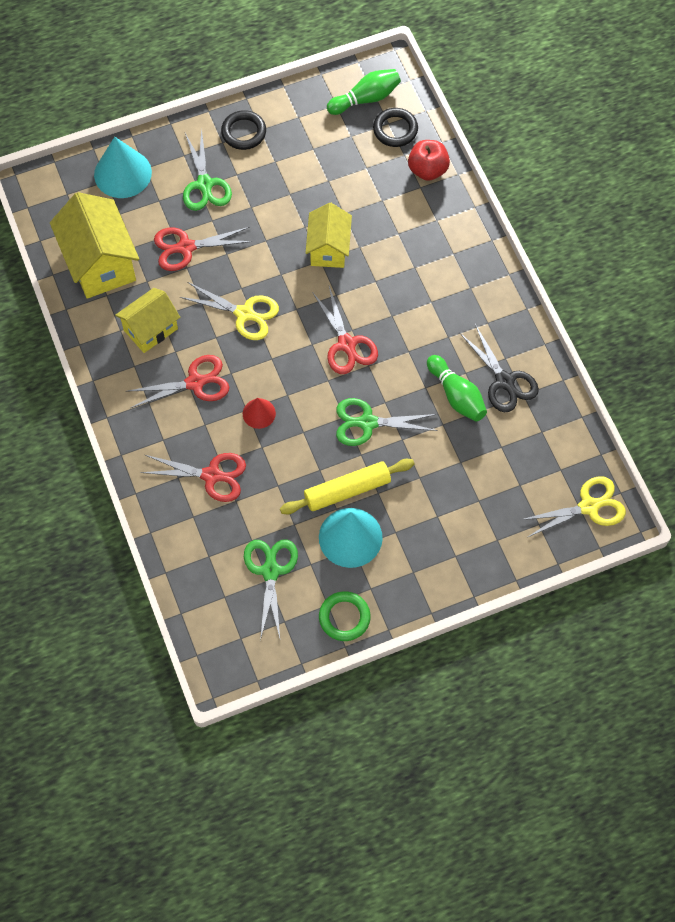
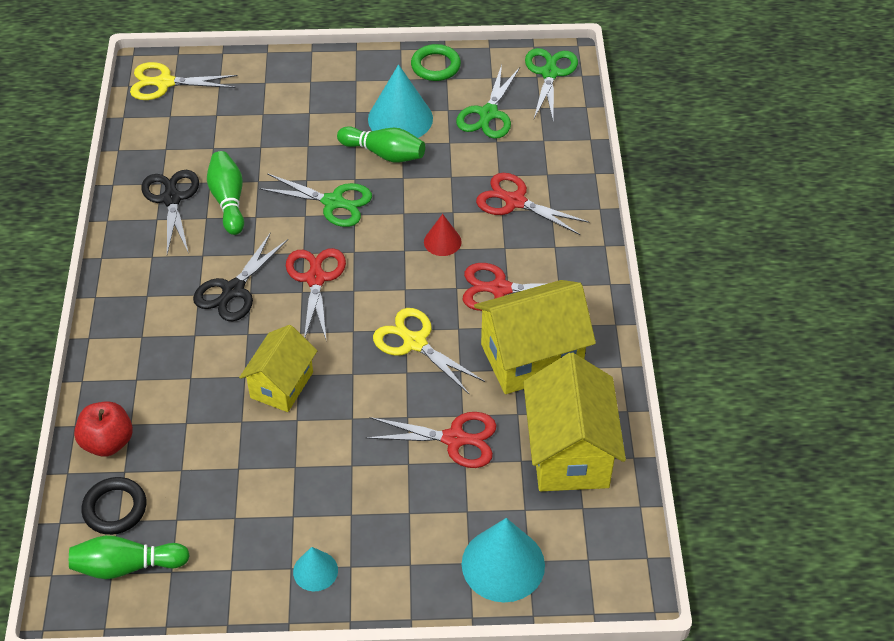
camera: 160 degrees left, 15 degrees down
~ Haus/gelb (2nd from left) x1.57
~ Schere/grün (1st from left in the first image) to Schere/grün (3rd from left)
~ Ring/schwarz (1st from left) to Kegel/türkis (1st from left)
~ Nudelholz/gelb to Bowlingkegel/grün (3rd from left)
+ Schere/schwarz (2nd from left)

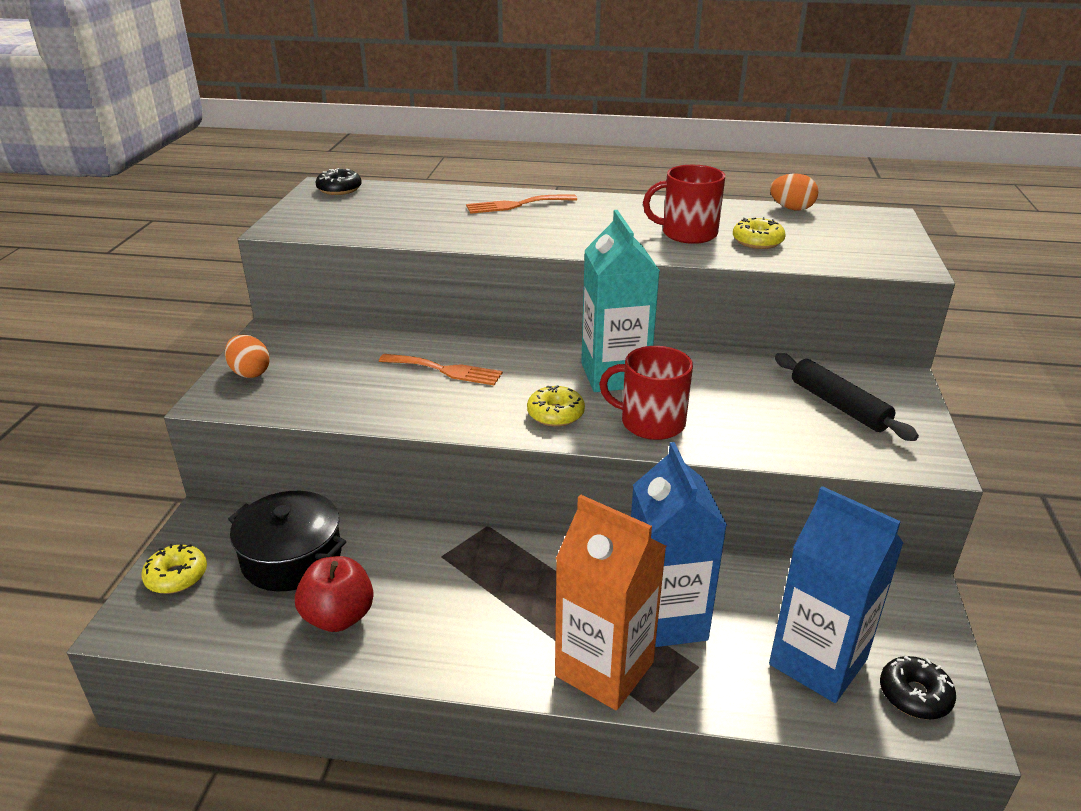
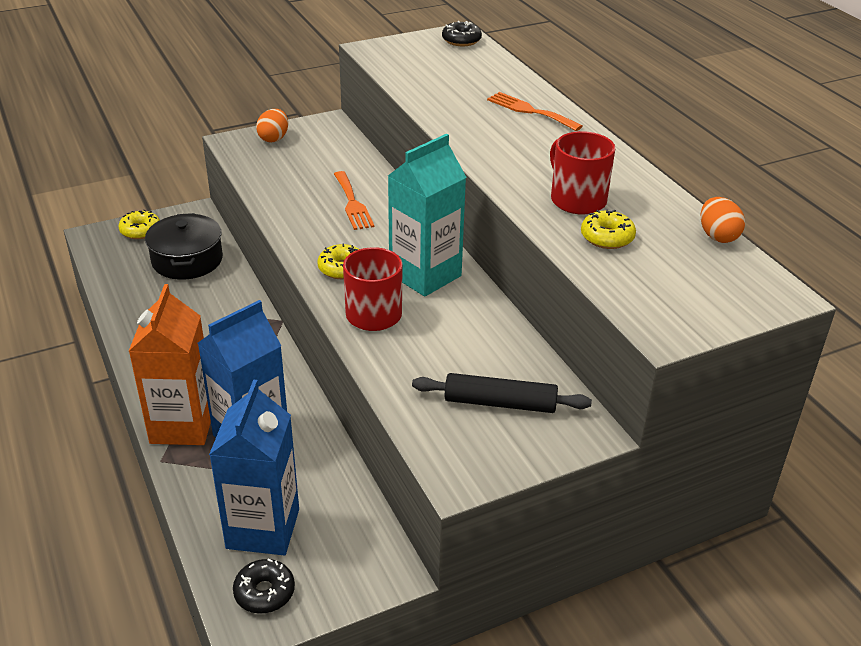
camera: 55 degrees right, 5 degrees up
- Apfel/rot
~ Nudelholz/schwarz 75 degrees clockwise

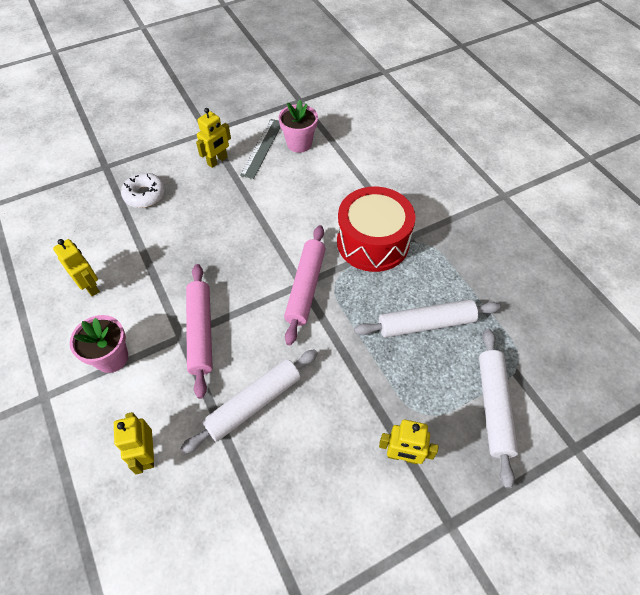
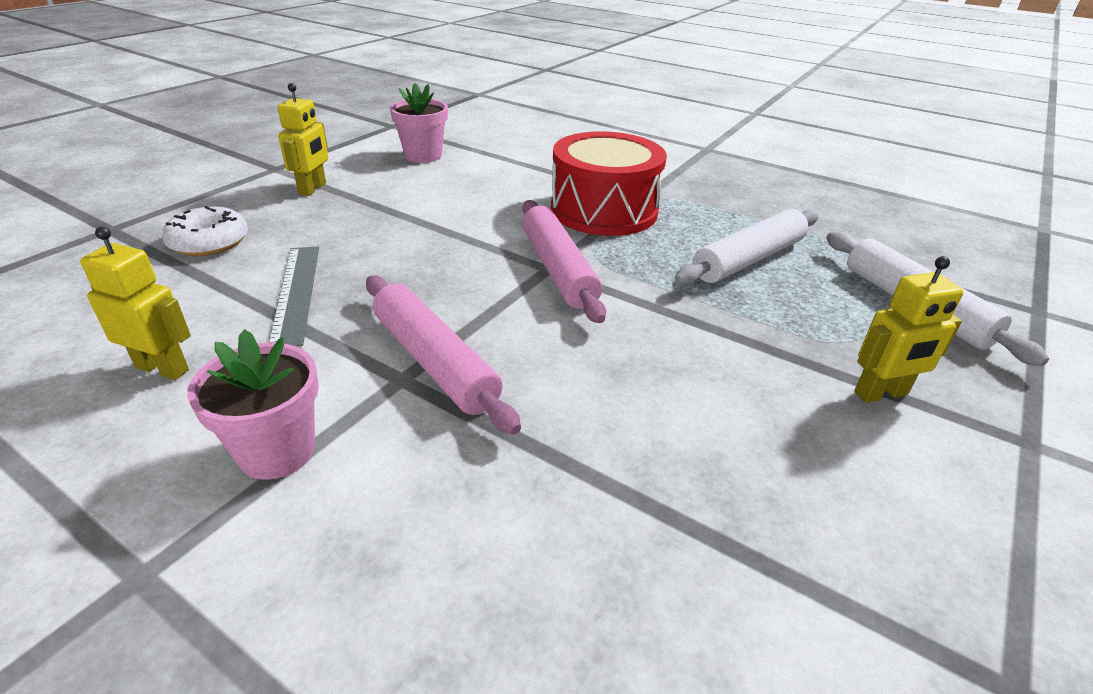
camera: 30 degrees left, 20 degrees down
- Roboter/gelb (2nd from left)
- Nudelholz/weiß (1st from left)
~ Lineal/grau

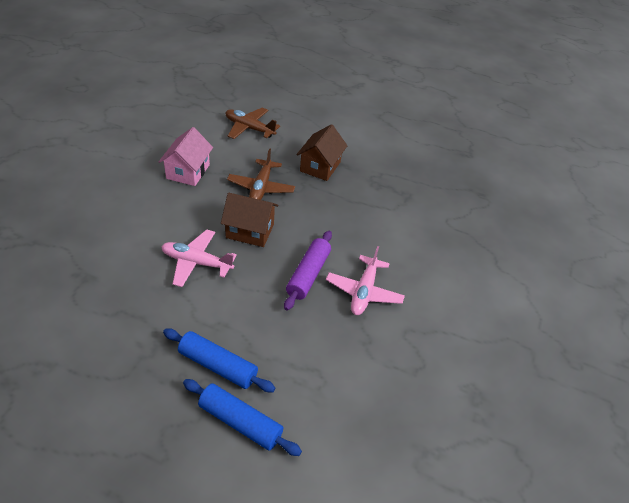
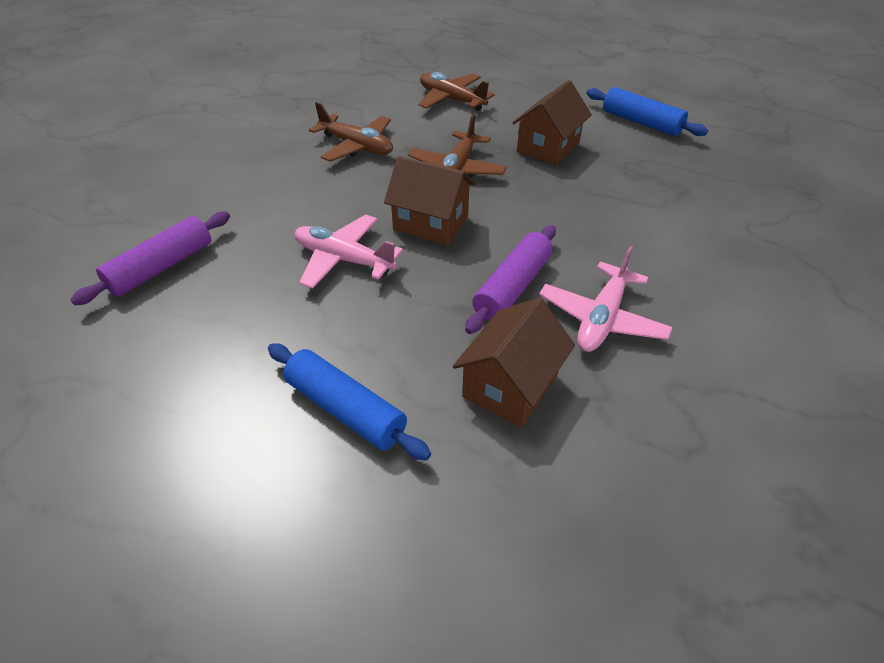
camera: 15 degrees right, 0 degrees up
~ Haus/rosa to Flugzeug/braun (1st from left)
~ Nudelholz/blau (2nd from left)
+ Nudelholz/lila (1st from left)
+ Haus/braun (2nd from left)

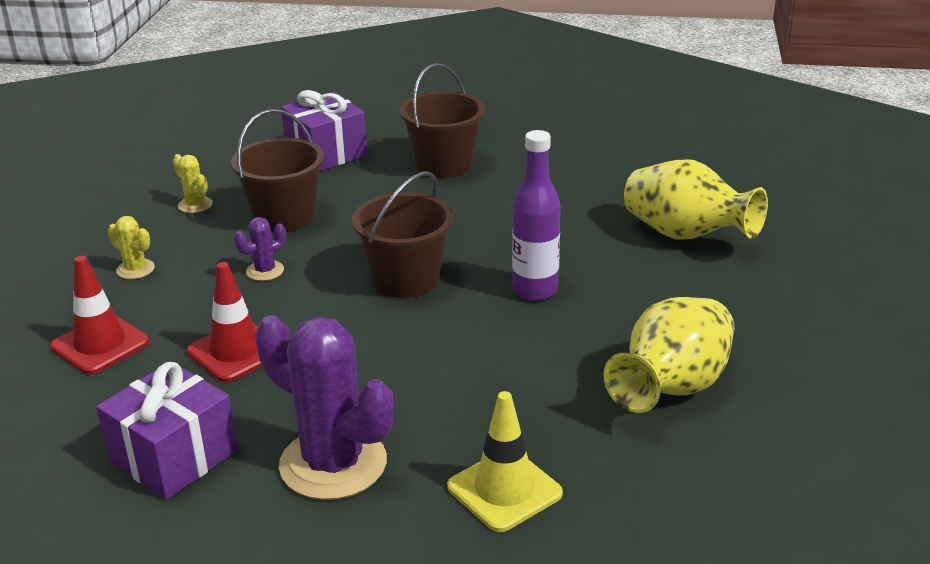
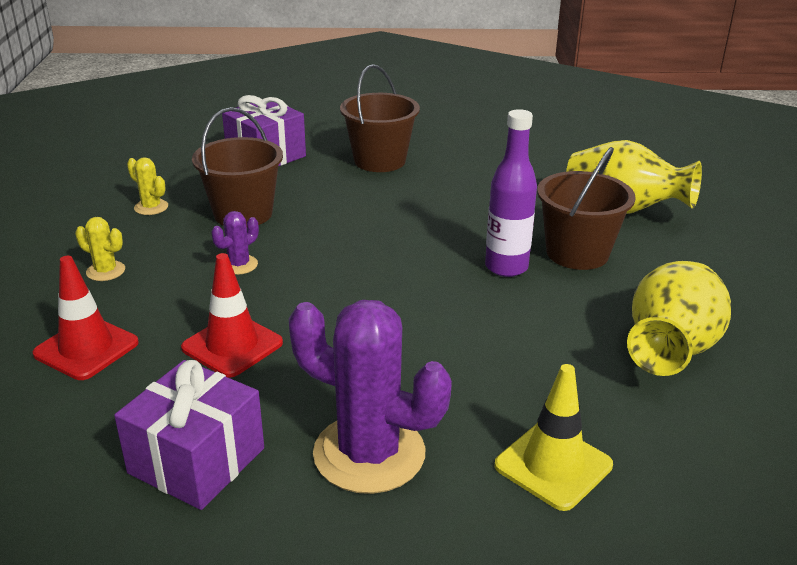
camera: 10 degrees left, 0 degrees up
~ Eimer/braun (2nd from left in the first image) to Eimer/braun (3rd from left)

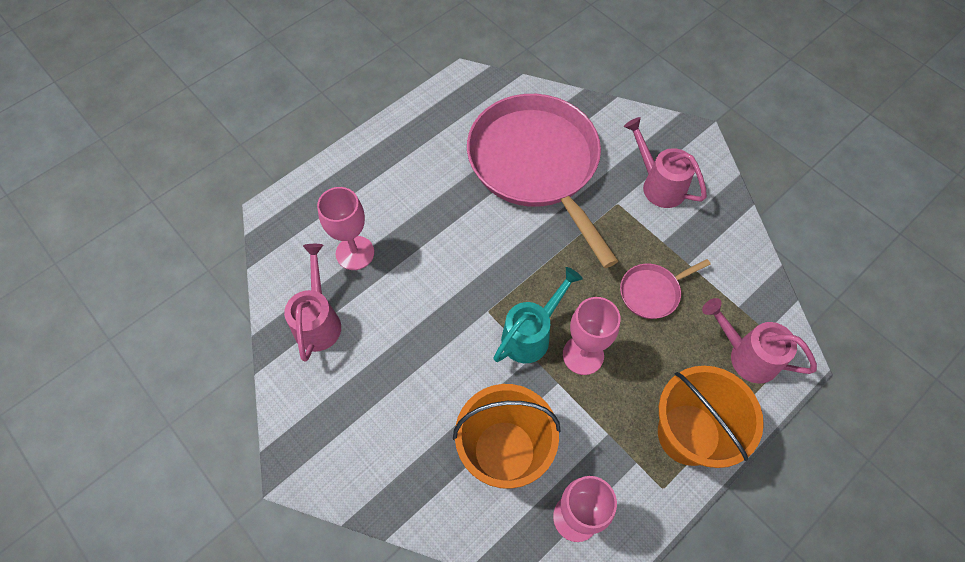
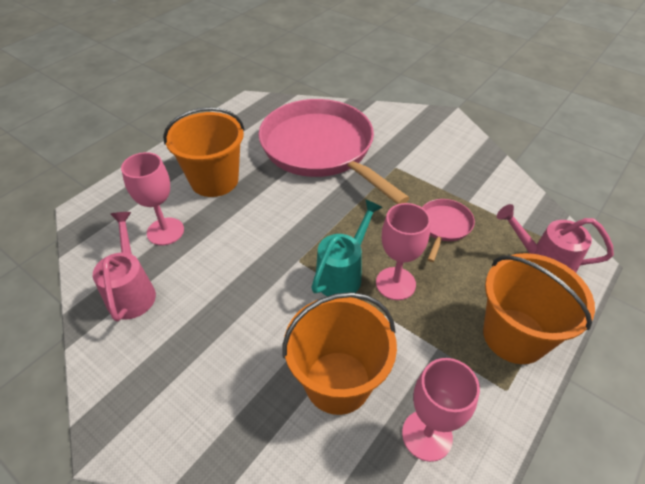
camera: 10 degrees left, 15 degrees down
~ Pfanne/rosa (2nd from left) 150 degrees clockwise
- Gießkanne/rosa (2nd from left)
+ Eimer/orange (1st from left)

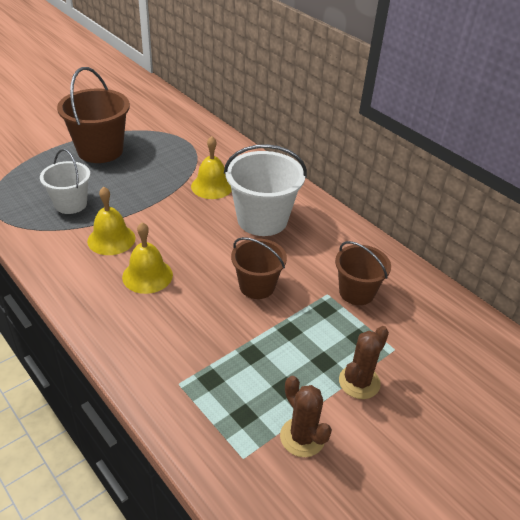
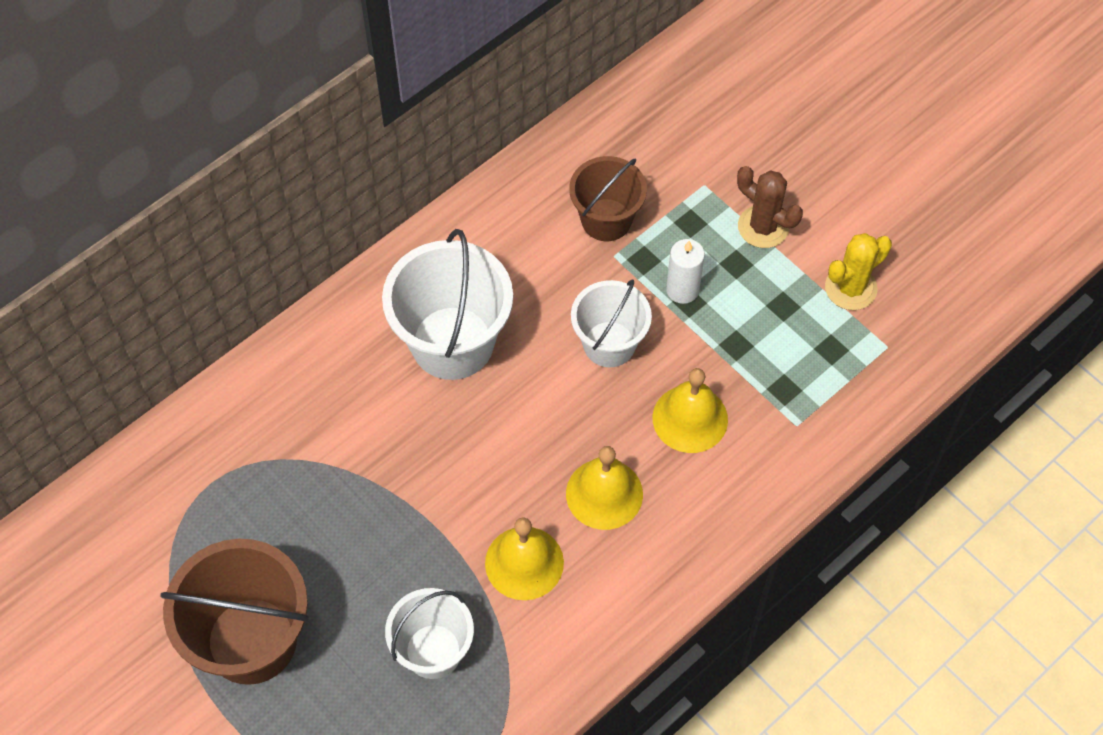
camera: 90 degrees left, 20 degrees up
~ Glocke/gelb (3rd from left)
~ Eimer/braun (2nd from left) to Eimer/weiß (3rd from left)
~ Kaktus/braun (1st from left) to Kaktus/gelb
+ Kerze/weiß

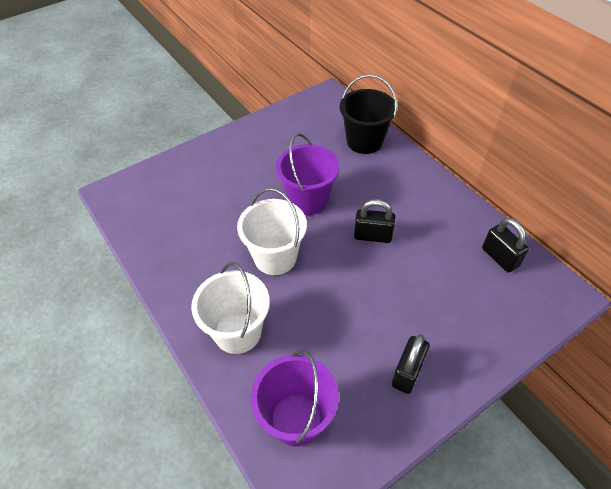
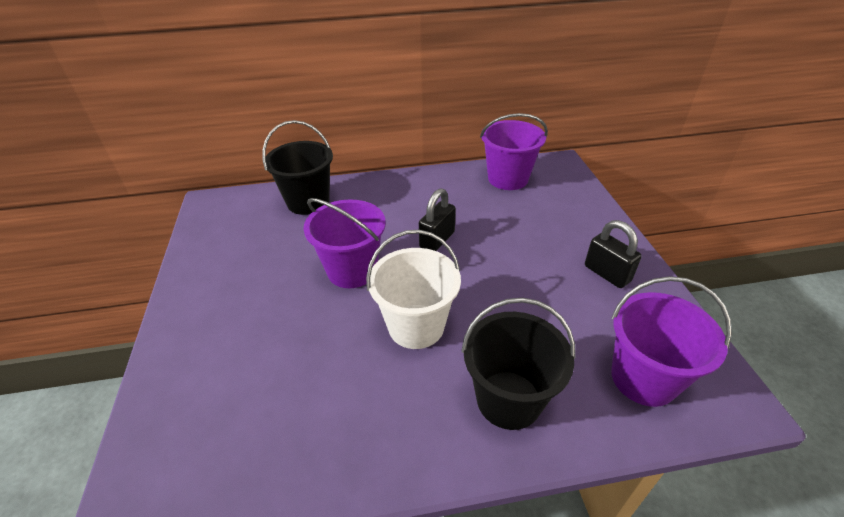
camera: 65 degrees left, 10 degrees down
~ Eimer/weiß (1st from left) to Eimer/schwarz (2nd from left)
~ Vorhängeschloss/schwarz (3rd from left) to Eimer/lila (2nd from left)

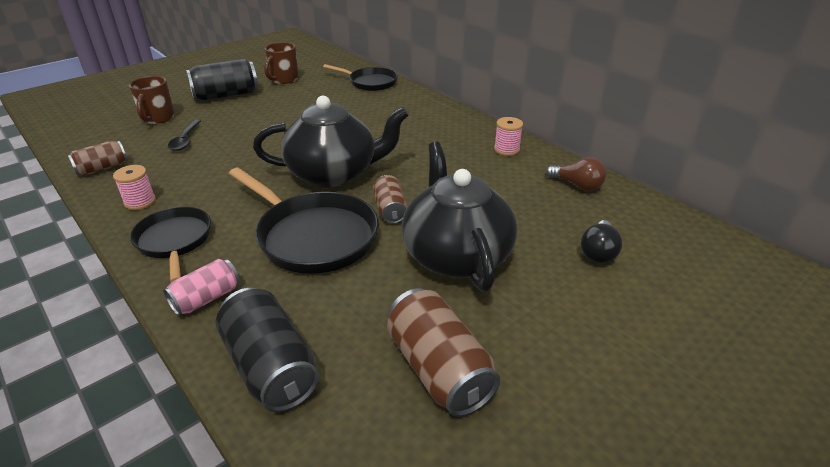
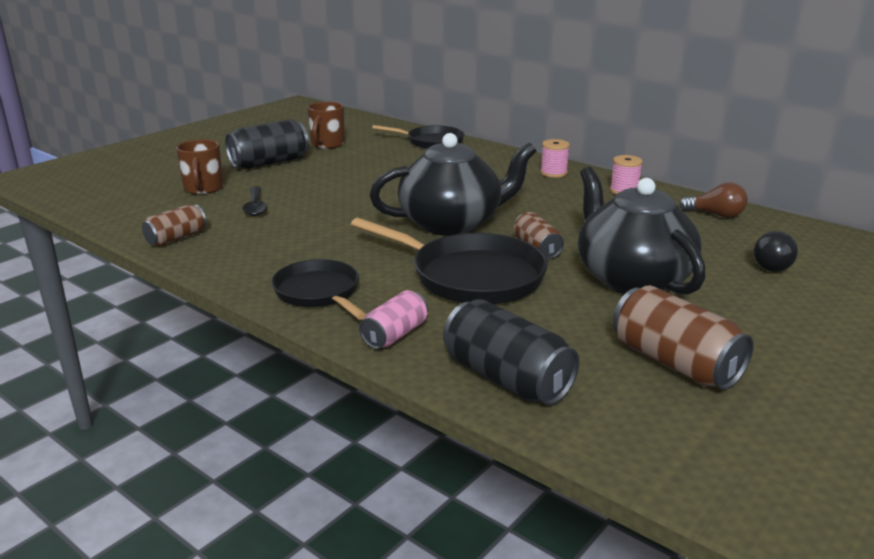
camera: 10 degrees left, 10 degrees down
~ Garnrolle/rosa (1st from left)

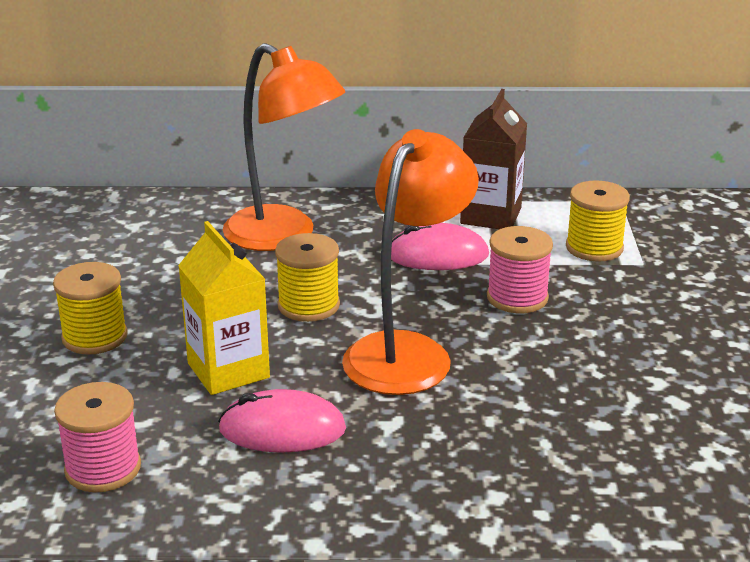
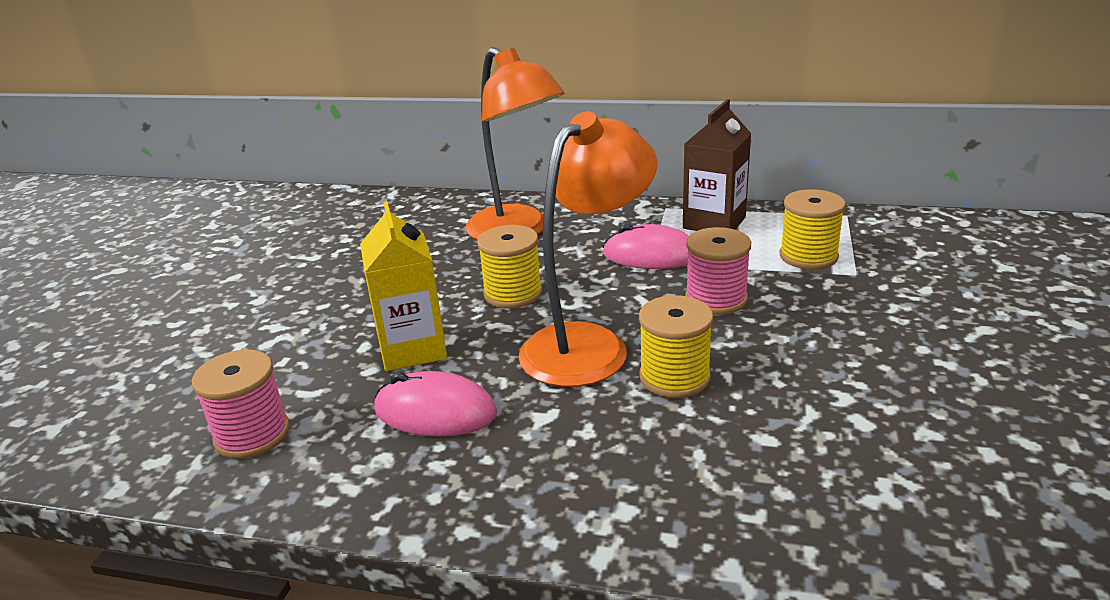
camera: 15 degrees right, 0 degrees up
~ Garnrolle/gelb (1st from left in the first image) to Garnrolle/gelb (2nd from left)

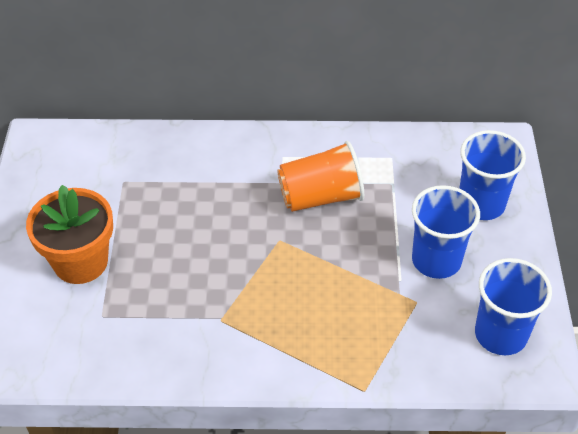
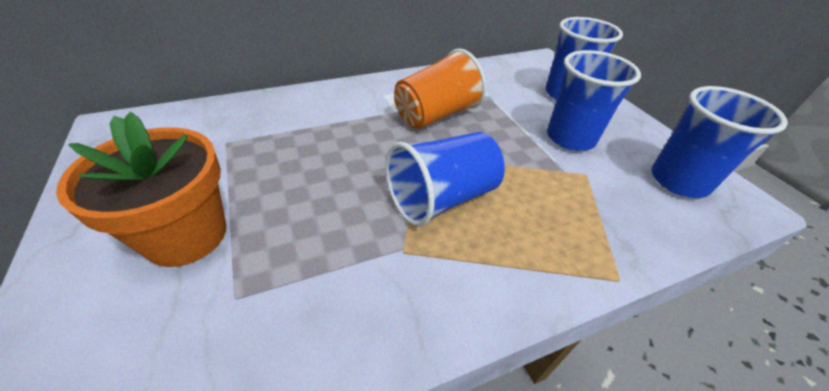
camera: 25 degrees left, 5 degrees down
+ Becher/blau (1st from left)

